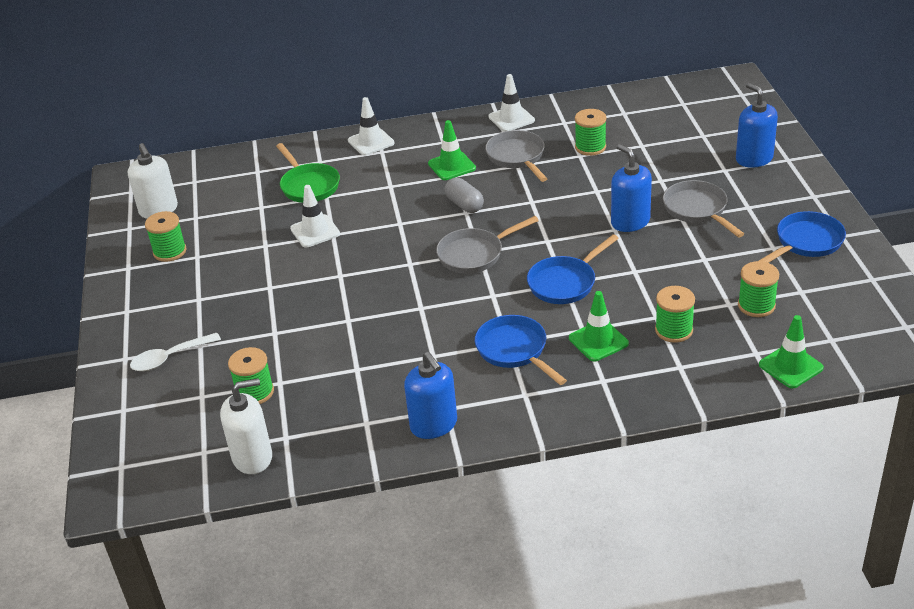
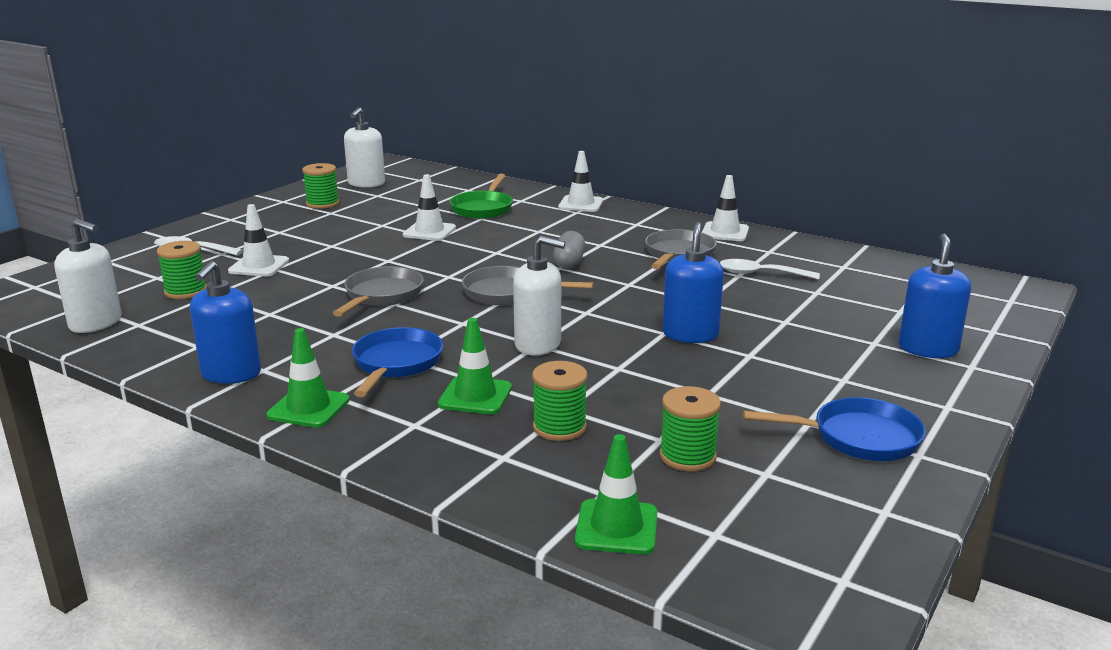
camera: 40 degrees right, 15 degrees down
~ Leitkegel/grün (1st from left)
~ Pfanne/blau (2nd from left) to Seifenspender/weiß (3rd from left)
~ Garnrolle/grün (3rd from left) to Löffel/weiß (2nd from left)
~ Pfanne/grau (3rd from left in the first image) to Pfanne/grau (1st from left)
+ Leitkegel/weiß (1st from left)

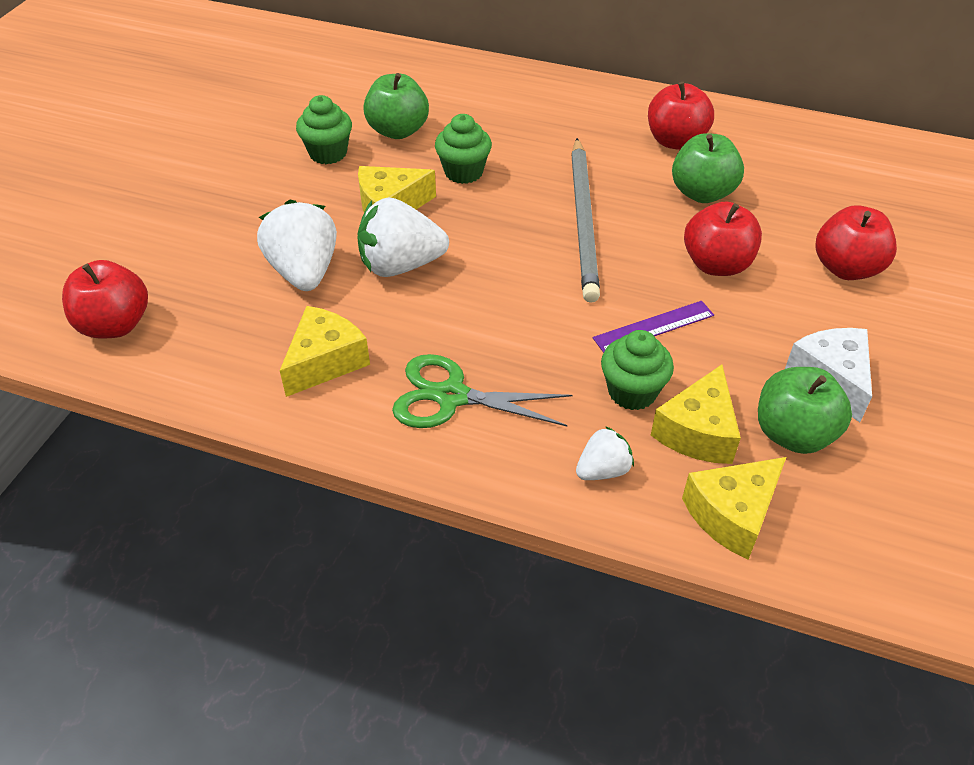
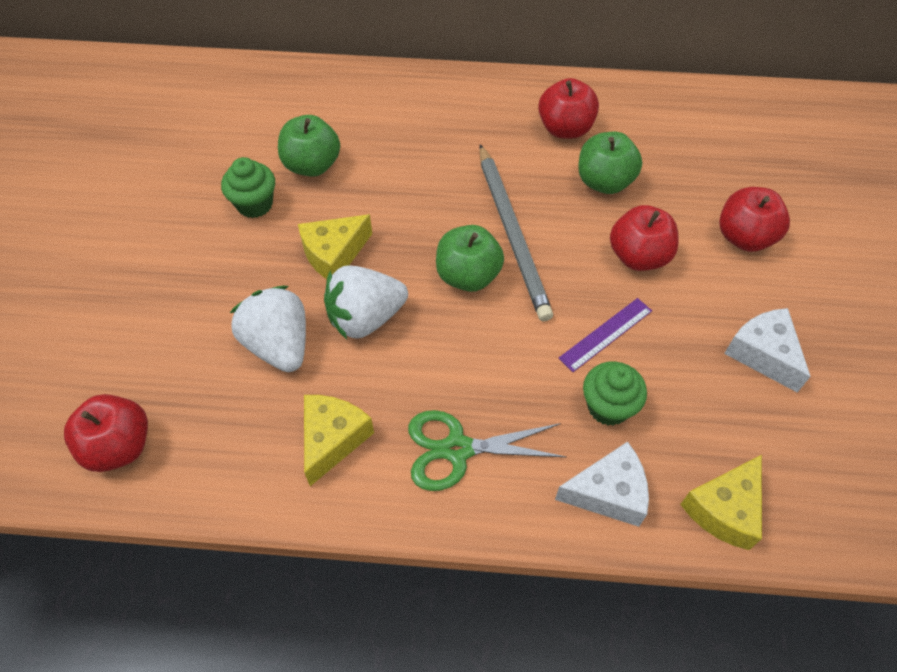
camera: 15 degrees left, 10 degrees up
- Muffin/grün (2nd from left)
~ Erdbeere/weiß (3rd from left) to Käse/weiß (1st from left)
- Käse/gelb (3rd from left)
~ Apfel/grün (3rd from left in the first image) to Apfel/grün (2nd from left)

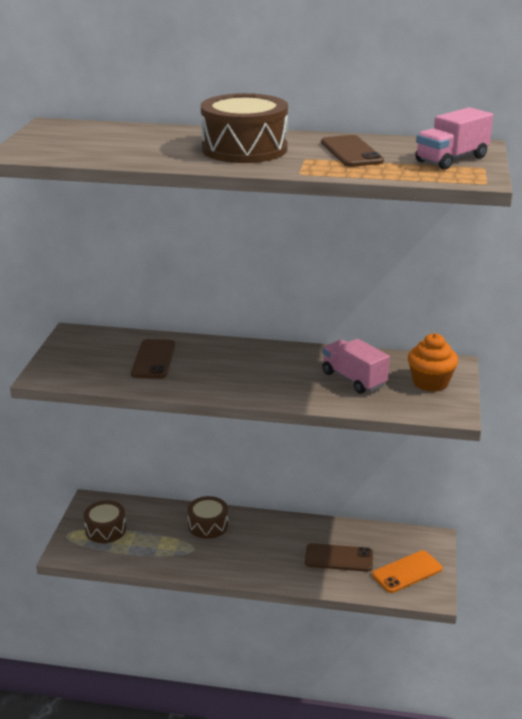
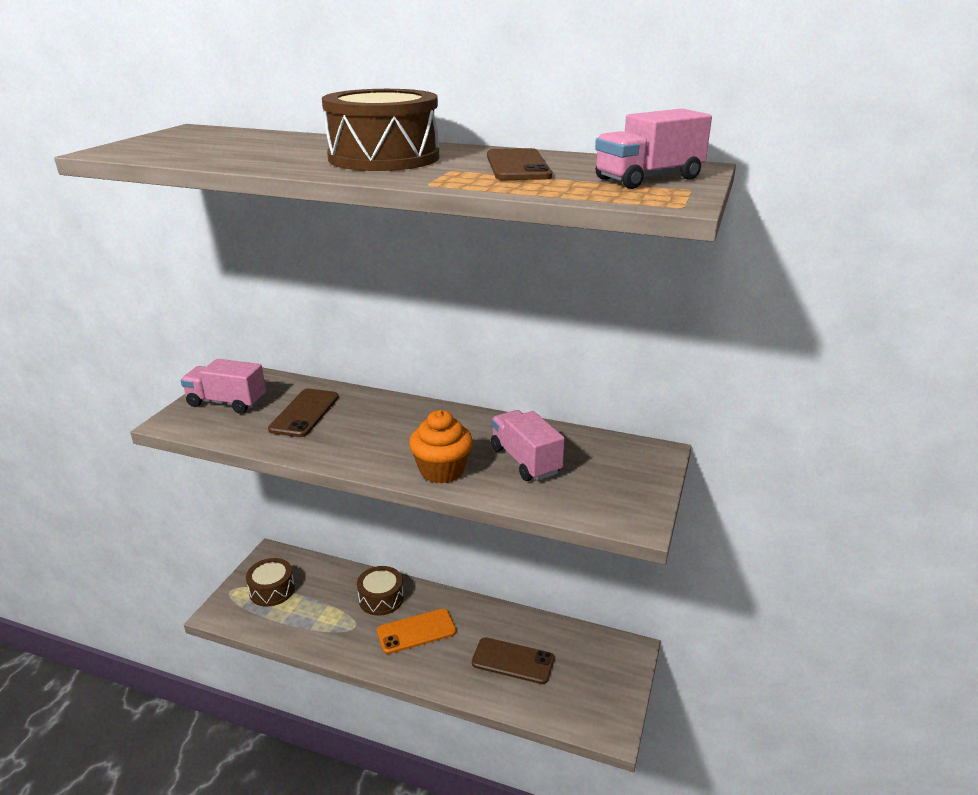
camera: 10 degrees right, 0 degrees up
~ Handy/orange
~ Muffin/orange
+ Lastwagen/rosa (1st from left)

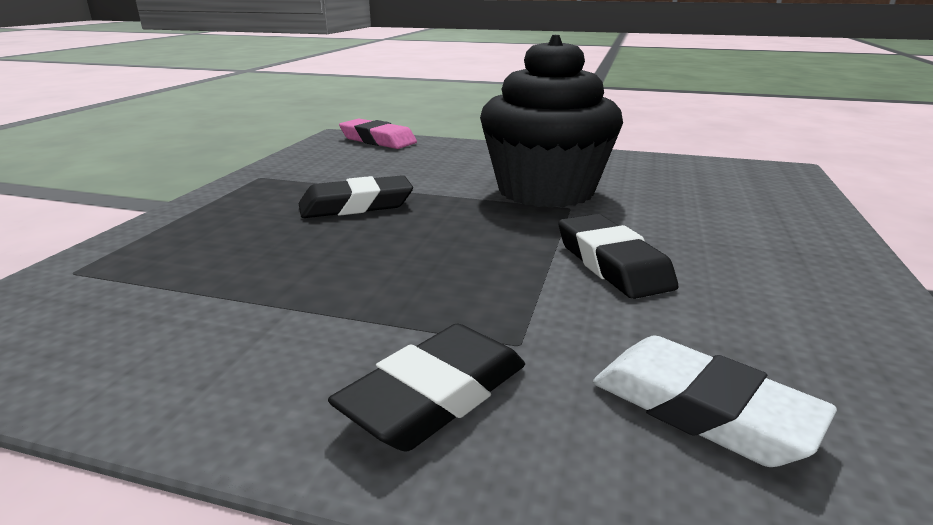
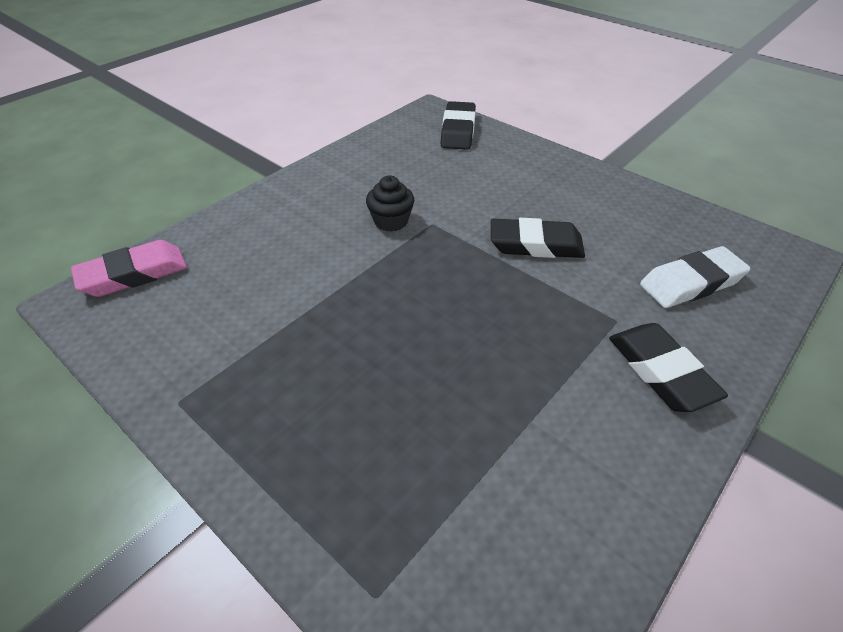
camera: 65 degrees left, 20 degrees up
~ Radiergummi/schwarz (1st from left)
~ Muffin/schwarz x0.41

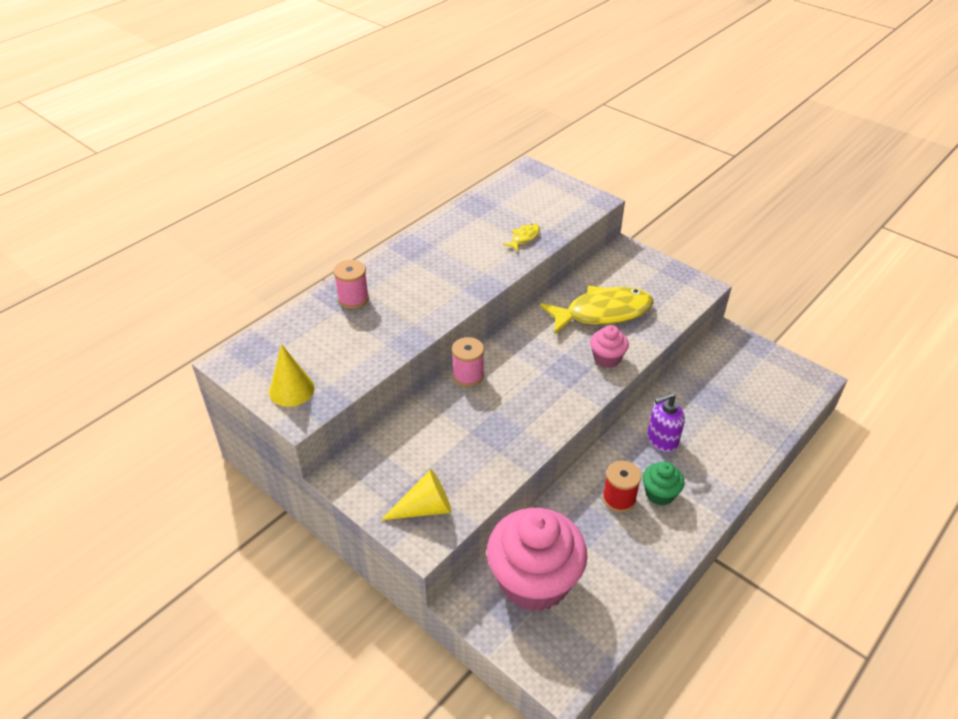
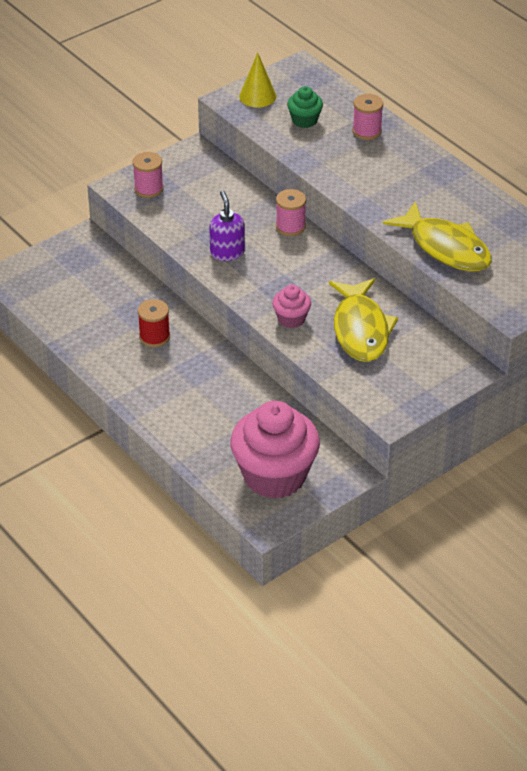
camera: 100 degrees right, 0 degrees up
~ Kegel/gelb (2nd from left) to Garnrolle/rosa (1st from left)
~ Muffin/rosa (1st from left)
~ Fisch/gelb (1st from left in the first image) x2.32
~ Muffin/grün
~ Seifenspender/lila

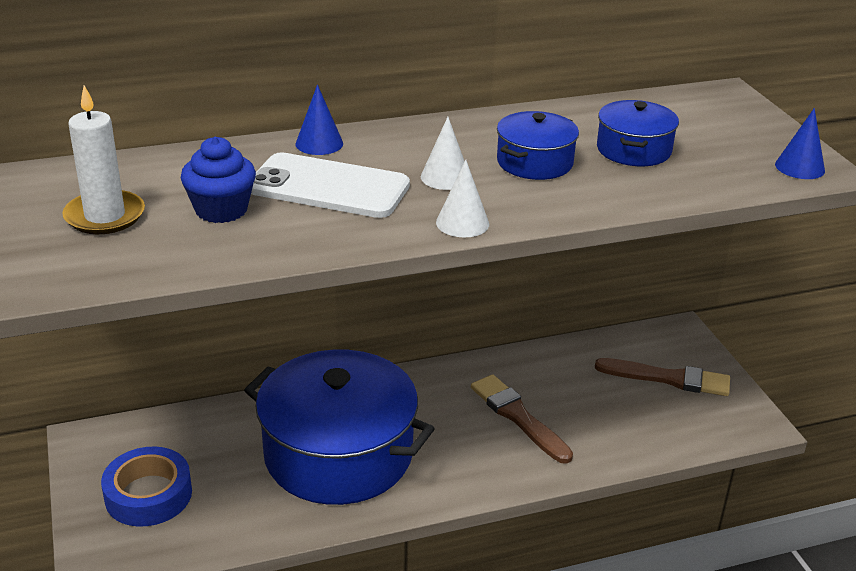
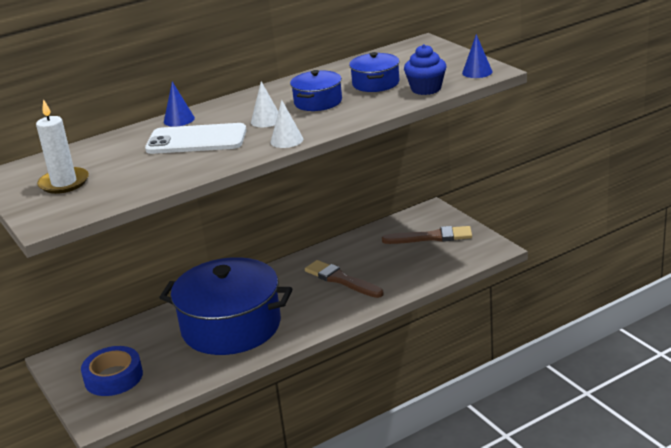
camera: 10 degrees left, 5 degrees down
~ Muffin/blau

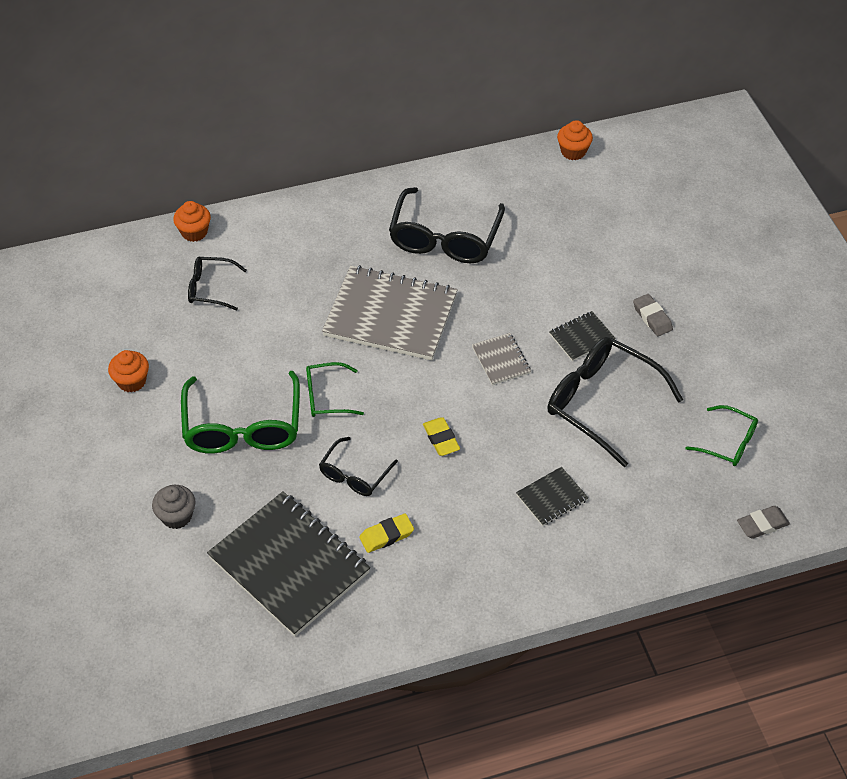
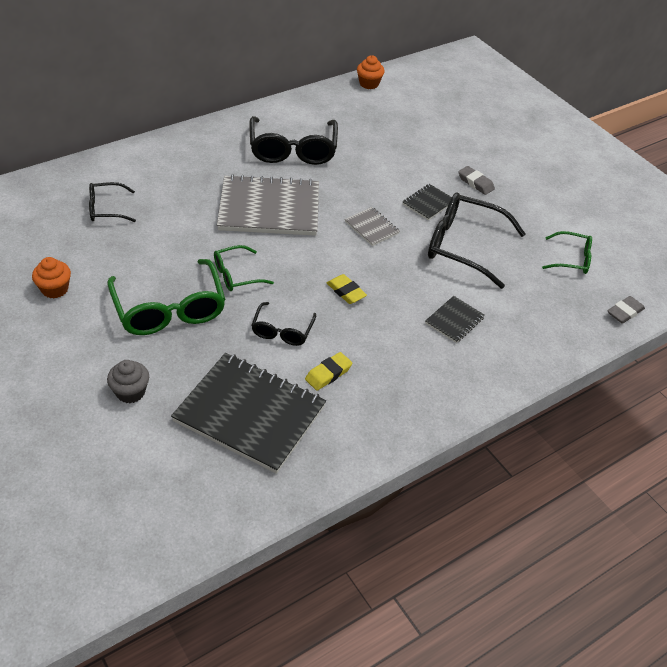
camera: 20 degrees left, 5 degrees down
- Muffin/orange (2nd from left)

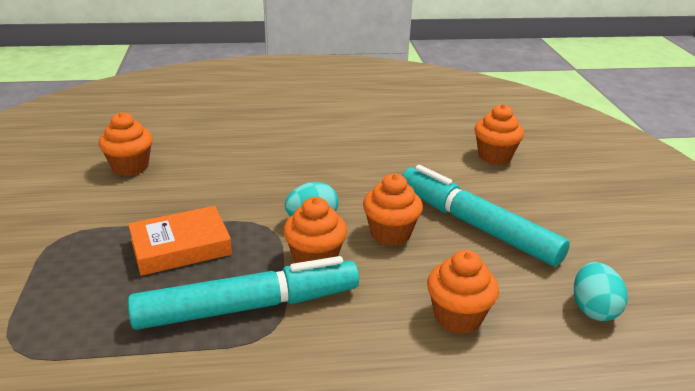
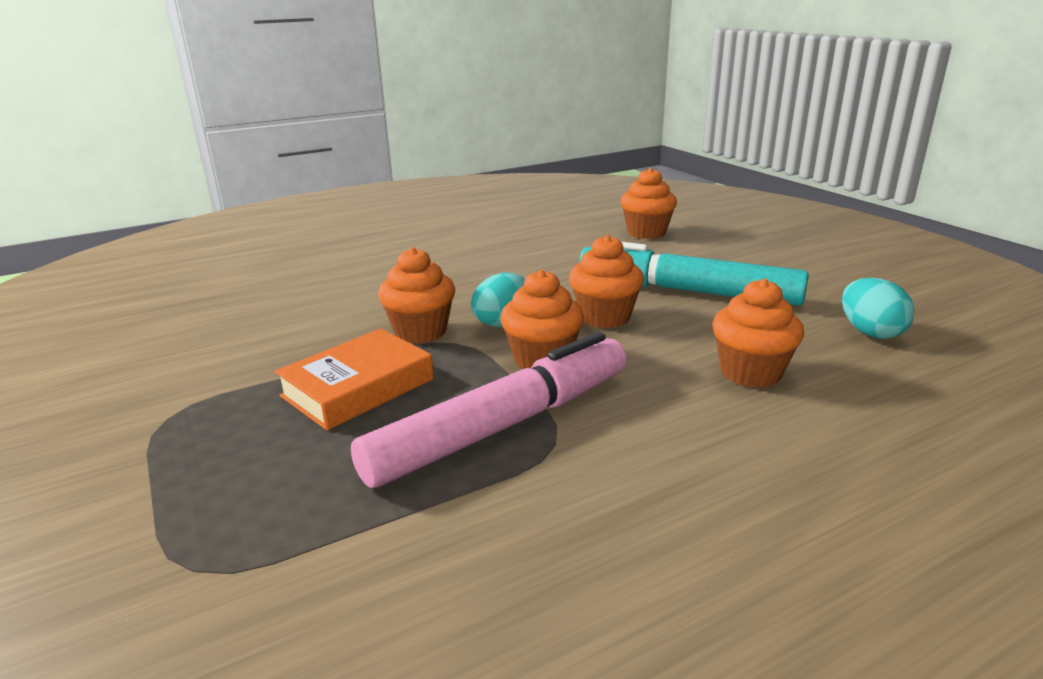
camera: 20 degrees left, 5 degrees down
~ Muffin/orange (1st from left)
~ Filzstift/türkis (1st from left) to Filzstift/rosa

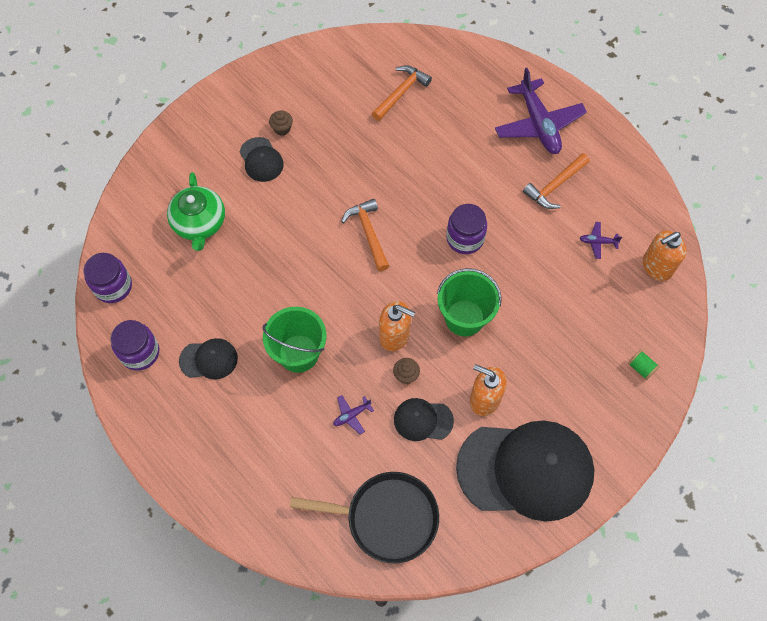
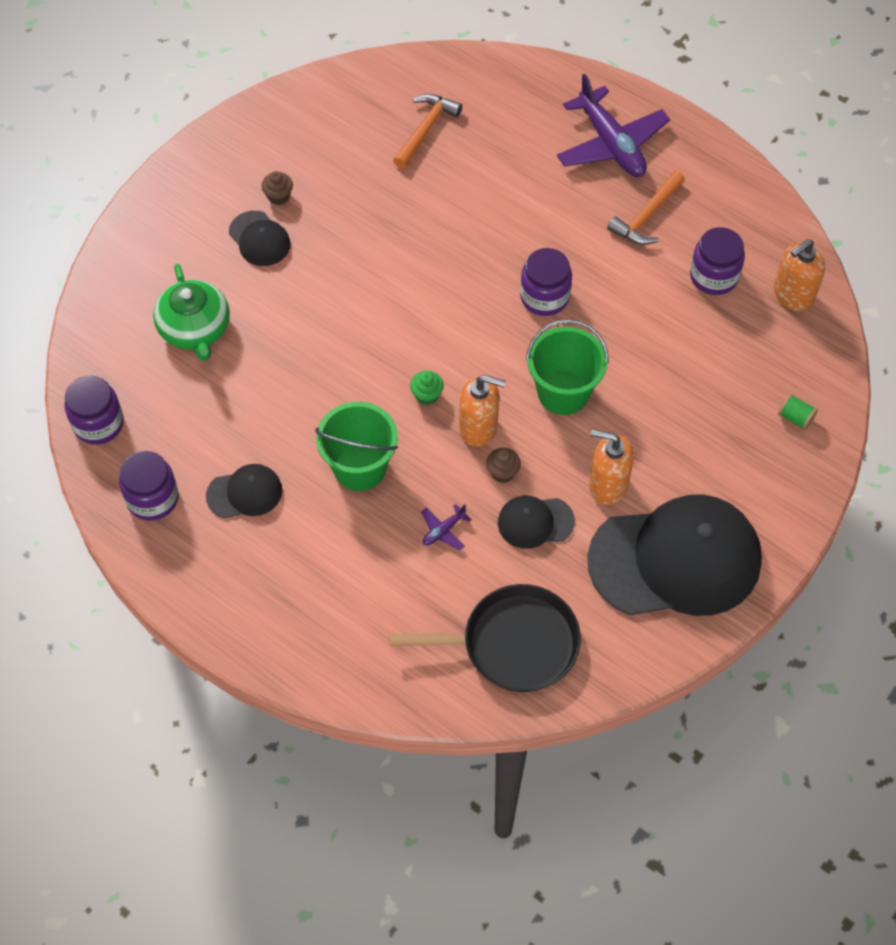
camera: 10 degrees left, 5 degrees down
- Hammer/orange (1st from left)
~ Flugzeug/lila (3rd from left) to Einmachglas/lila (4th from left)
+ Muffin/grün

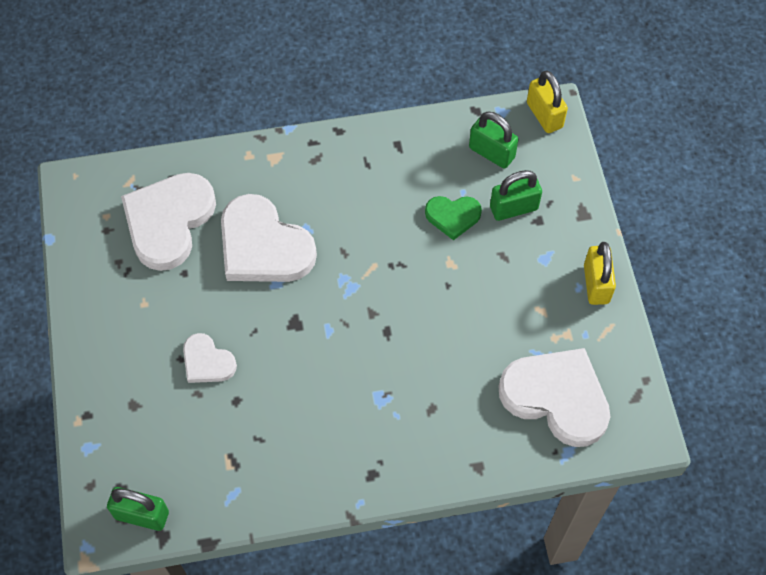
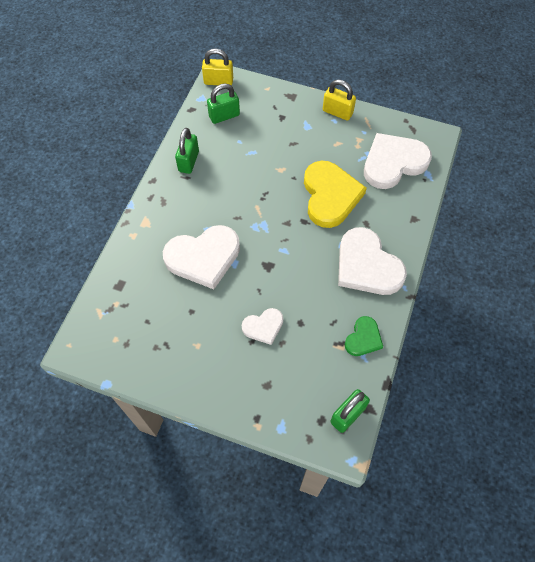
camera: 60 degrees left, 0 degrees up
~ Herz/weiß (1st from left in the first image) to Herz/weiß (3rd from left)
~ Herz/grün
~ Vorhängeschloss/grün (3rd from left in the first image) to Vorhängeschloss/grün (1st from left)
+ Herz/gelb

